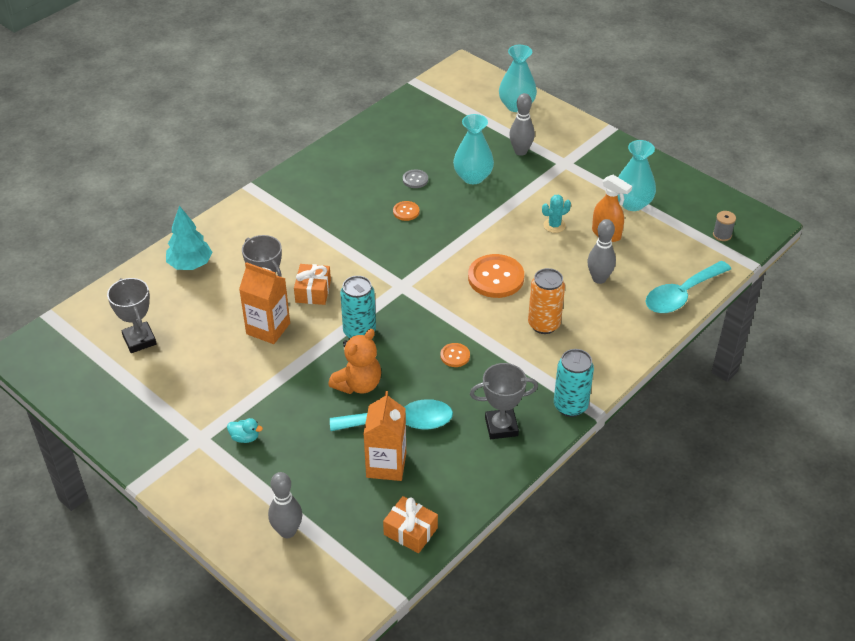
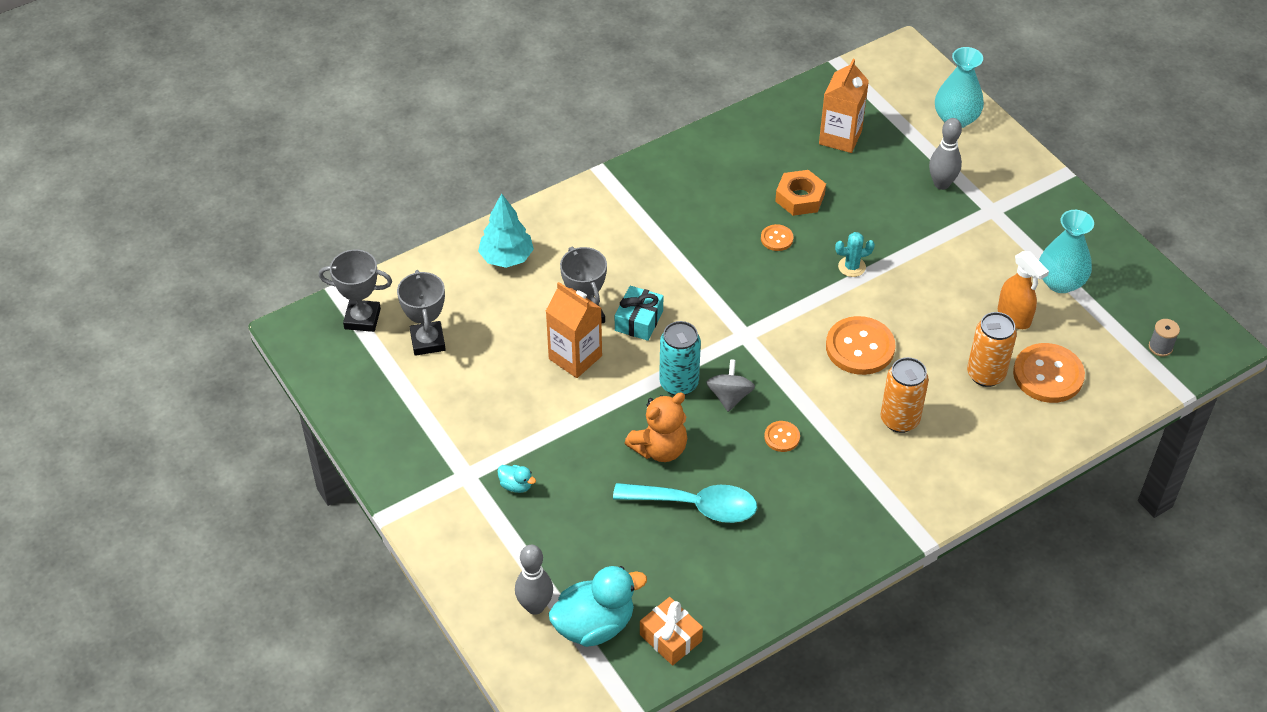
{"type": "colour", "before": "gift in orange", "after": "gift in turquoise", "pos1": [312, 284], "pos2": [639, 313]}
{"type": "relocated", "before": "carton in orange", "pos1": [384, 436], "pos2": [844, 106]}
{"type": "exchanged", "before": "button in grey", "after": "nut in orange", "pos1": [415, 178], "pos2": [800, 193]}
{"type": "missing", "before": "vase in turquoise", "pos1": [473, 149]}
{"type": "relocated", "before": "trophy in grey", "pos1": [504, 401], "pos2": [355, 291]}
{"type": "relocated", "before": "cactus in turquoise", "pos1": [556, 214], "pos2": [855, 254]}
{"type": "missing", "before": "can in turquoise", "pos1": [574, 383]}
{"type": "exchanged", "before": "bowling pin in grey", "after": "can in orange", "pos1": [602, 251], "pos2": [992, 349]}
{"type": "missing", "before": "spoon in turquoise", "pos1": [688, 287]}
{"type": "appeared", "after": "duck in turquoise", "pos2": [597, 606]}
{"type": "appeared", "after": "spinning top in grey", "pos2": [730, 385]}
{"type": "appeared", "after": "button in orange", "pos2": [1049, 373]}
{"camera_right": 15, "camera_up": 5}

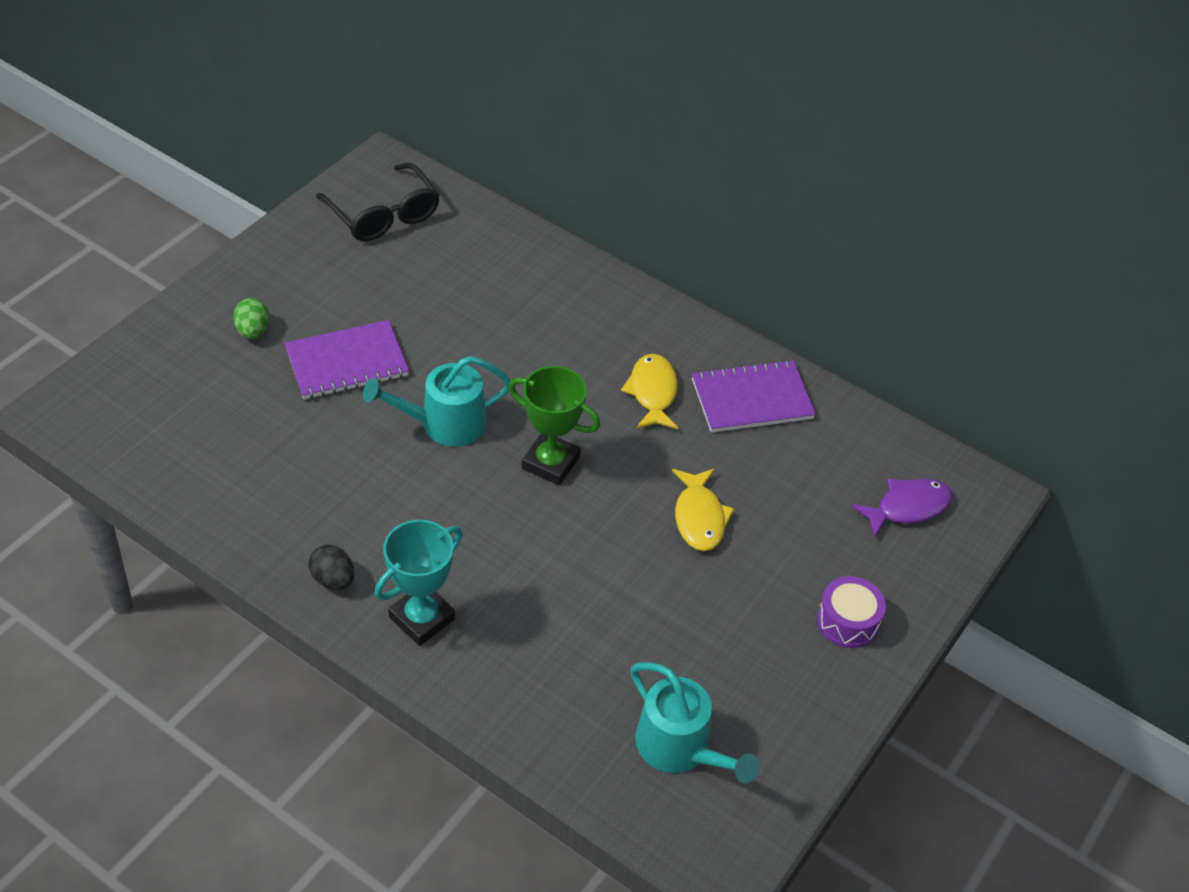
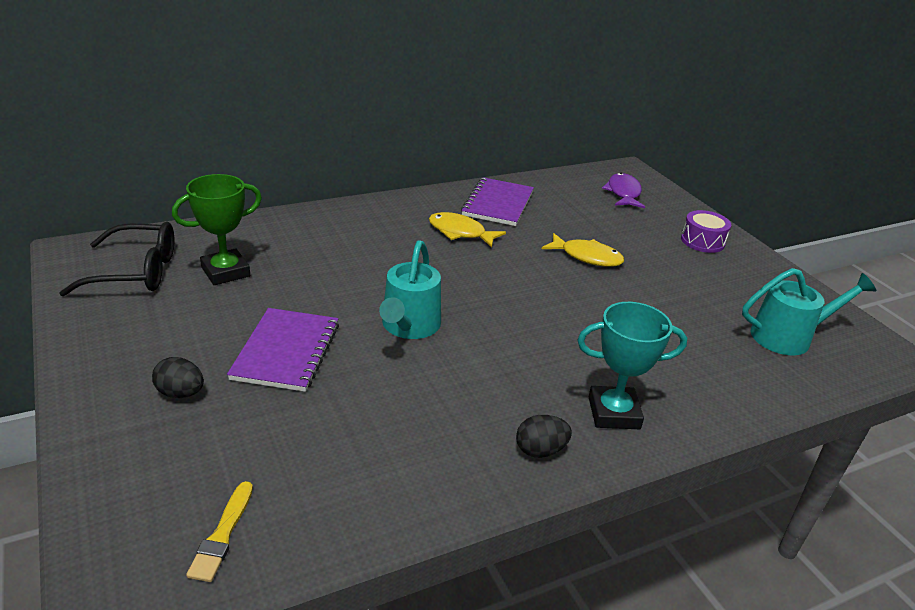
{"type": "colour", "before": "egg in green", "after": "egg in black", "pos1": [251, 318], "pos2": [178, 377]}
{"type": "spun", "before": "trophy in turquoise", "pos1": [419, 583], "pos2": [632, 365], "turn": -75}
{"type": "relocated", "before": "trophy in green", "pos1": [554, 425], "pos2": [217, 229]}
{"type": "appeared", "after": "brush in yellow", "pos2": [219, 531]}
{"camera_right": -60, "camera_up": -15}

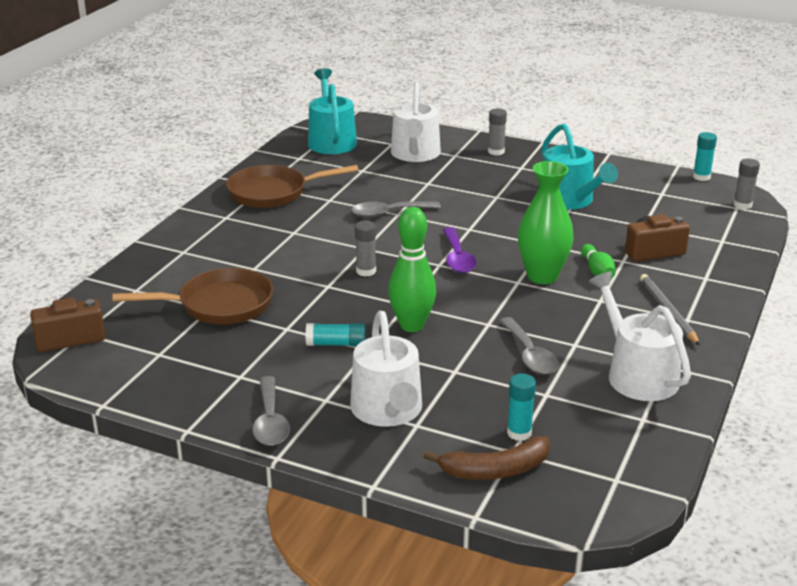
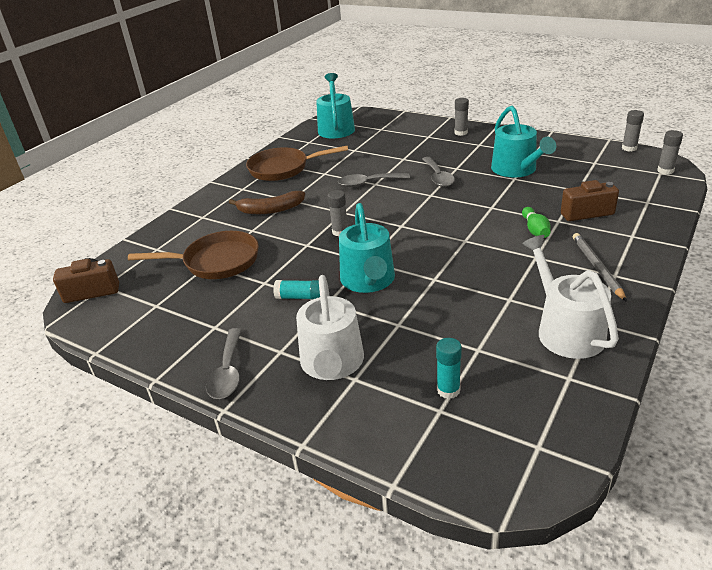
{"type": "exchanged", "before": "bowling pin in green", "after": "watering can in turquoise", "pos1": [412, 269], "pos2": [367, 248]}
{"type": "missing", "before": "watering can in white", "pos1": [416, 122]}
{"type": "relocated", "before": "banana in brown", "pos1": [486, 458], "pos2": [267, 202]}
{"type": "missing", "before": "spoon in purple", "pos1": [460, 250]}
{"type": "relocated", "before": "spoon in grey", "pos1": [529, 346], "pos2": [438, 172]}
{"type": "missing", "before": "vase in green", "pos1": [546, 222]}
{"type": "colour", "before": "glue stick in turquoise", "after": "glue stick in grey", "pos1": [705, 156], "pos2": [633, 131]}
{"camera_right": 10, "camera_up": 5}

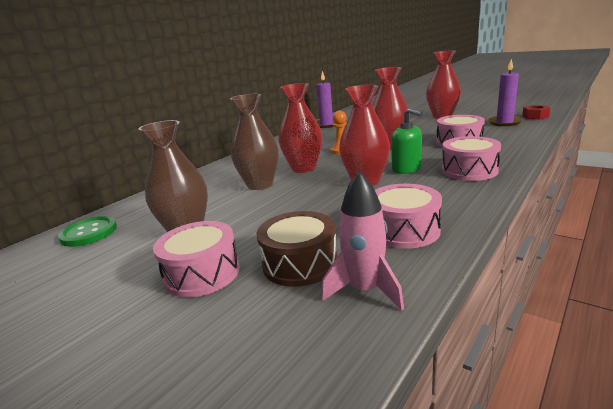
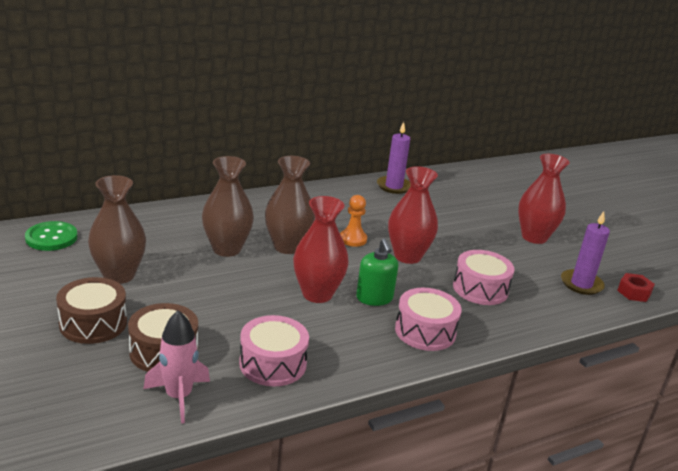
{"type": "colour", "before": "drum in pink", "after": "drum in brown", "pos1": [196, 259], "pos2": [91, 310]}
{"type": "colour", "before": "vase in red", "after": "vase in brown", "pos1": [300, 128], "pos2": [290, 205]}
{"camera_right": 20, "camera_up": 5}

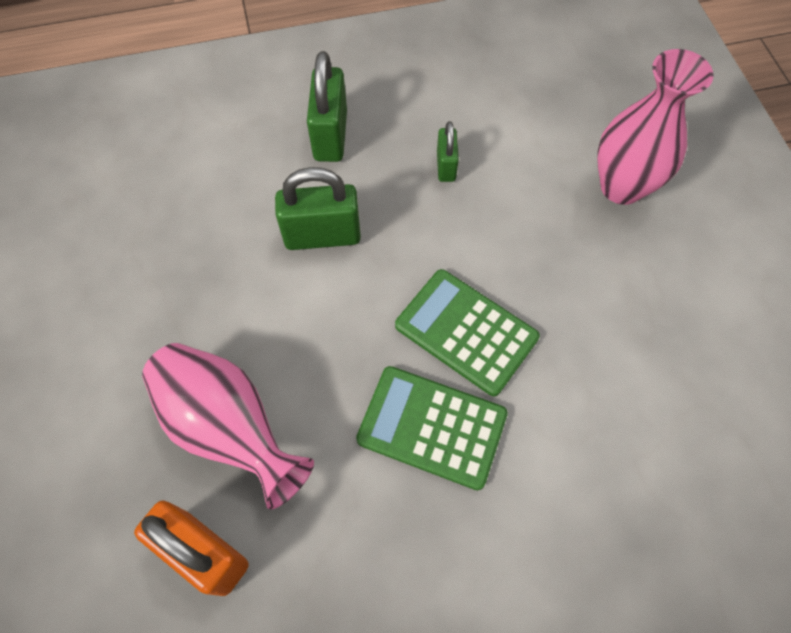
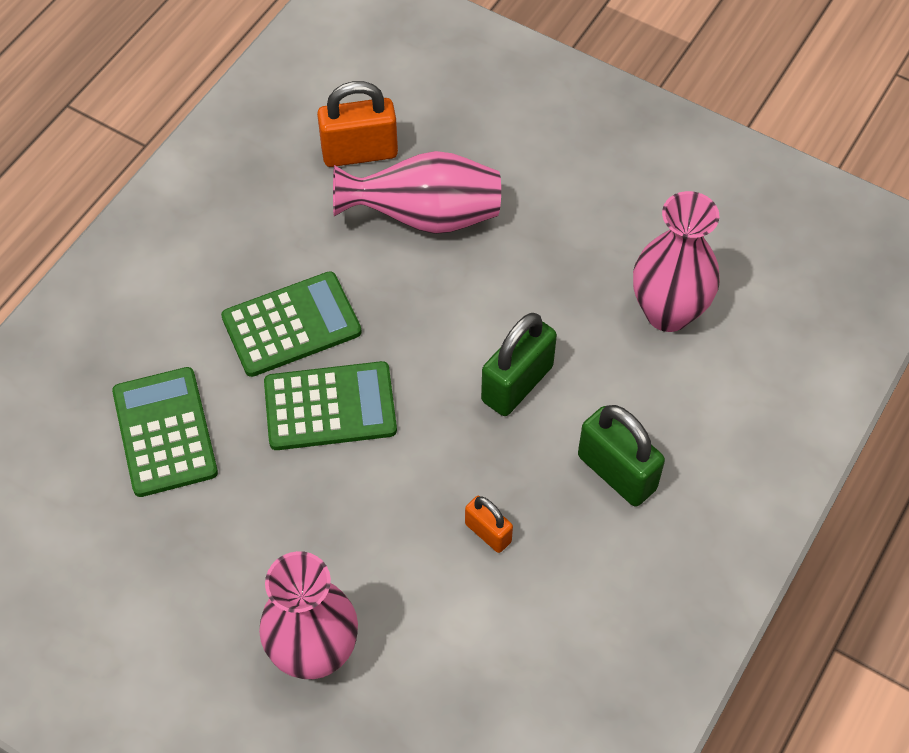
{"type": "colour", "before": "padlock in green", "after": "padlock in orange", "pos1": [448, 151], "pos2": [489, 524]}
{"type": "appeared", "after": "calculator in green", "pos2": [165, 432]}
{"type": "appeared", "after": "vase in pink", "pos2": [676, 261]}
{"camera_right": 135, "camera_up": -5}

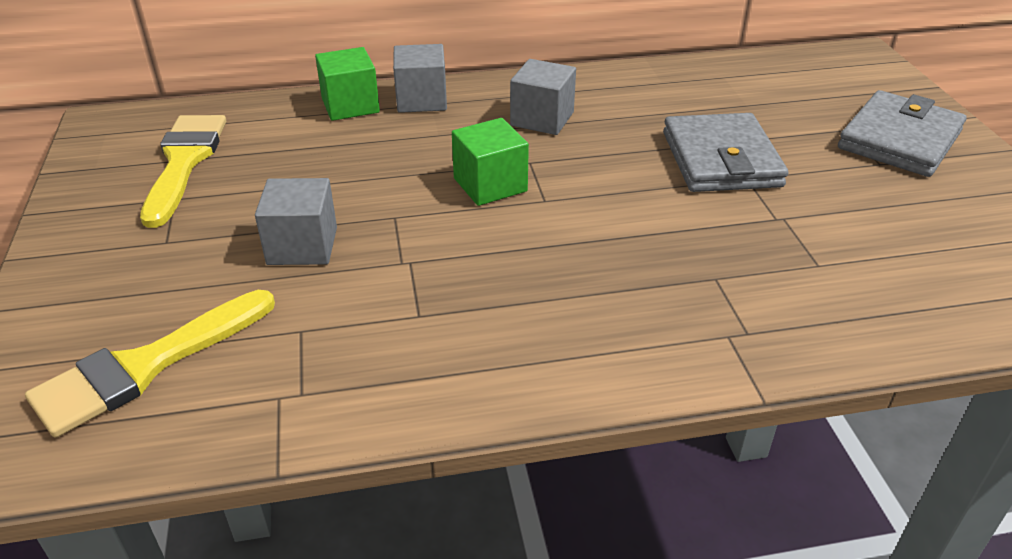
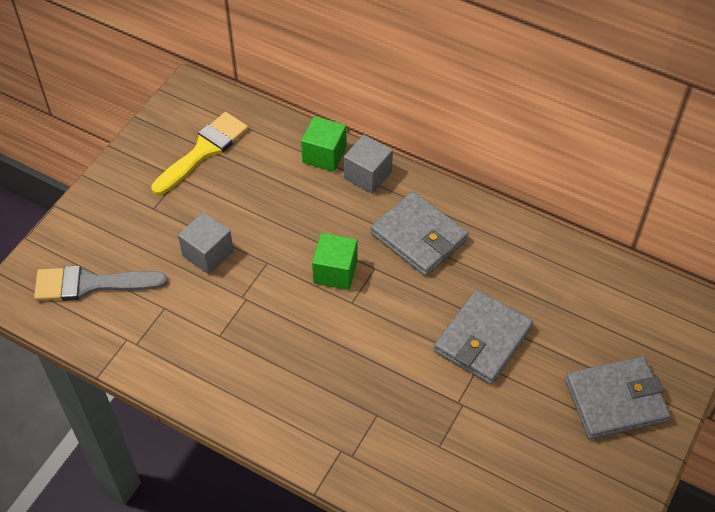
{"type": "colour", "before": "brush in yellow", "after": "brush in grey", "pos1": [150, 364], "pos2": [101, 283]}
{"type": "exchanged", "before": "cube in grey", "after": "wallet in grey", "pos1": [543, 97], "pos2": [419, 233]}
{"camera_right": 40, "camera_up": 15}

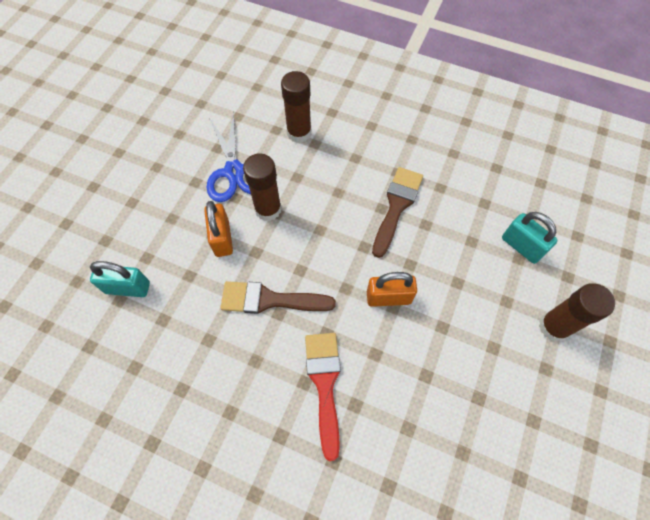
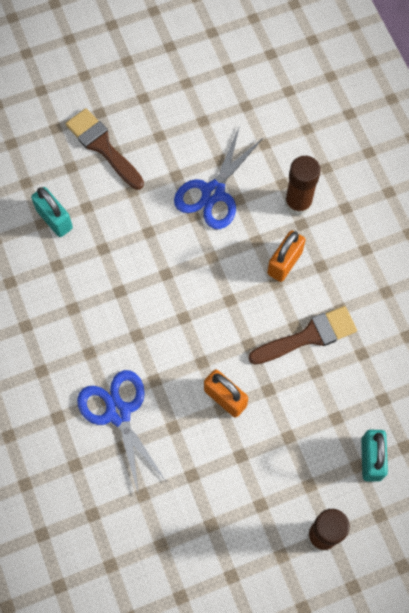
{"type": "relocated", "before": "padlock in orange", "pos1": [218, 229], "pos2": [286, 256]}
{"type": "relocated", "before": "brush in brown", "pos1": [278, 297], "pos2": [105, 149]}
{"type": "missing", "before": "glue stick in brown", "pos1": [262, 187]}
{"type": "exchanged", "before": "brush in red", "after": "scissors in blue", "pos1": [323, 397], "pos2": [121, 432]}
{"camera_right": 45, "camera_up": 5}

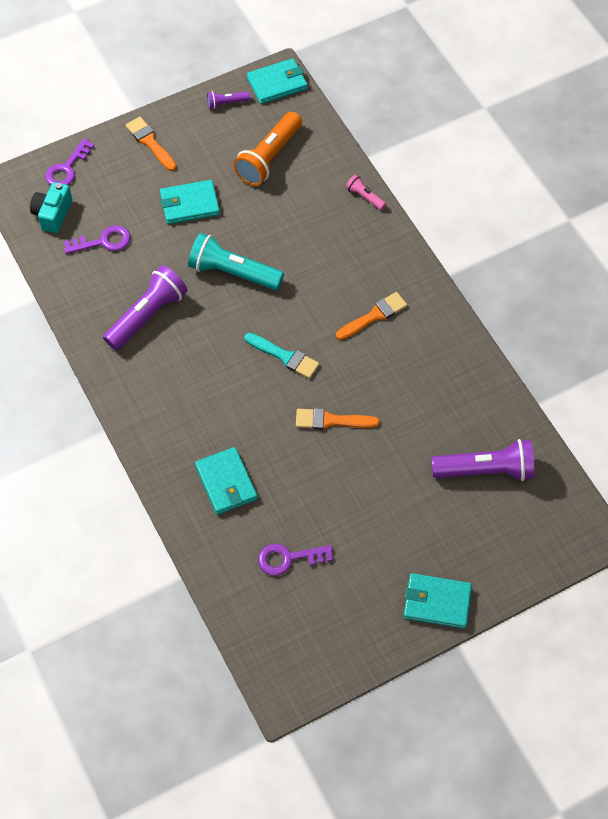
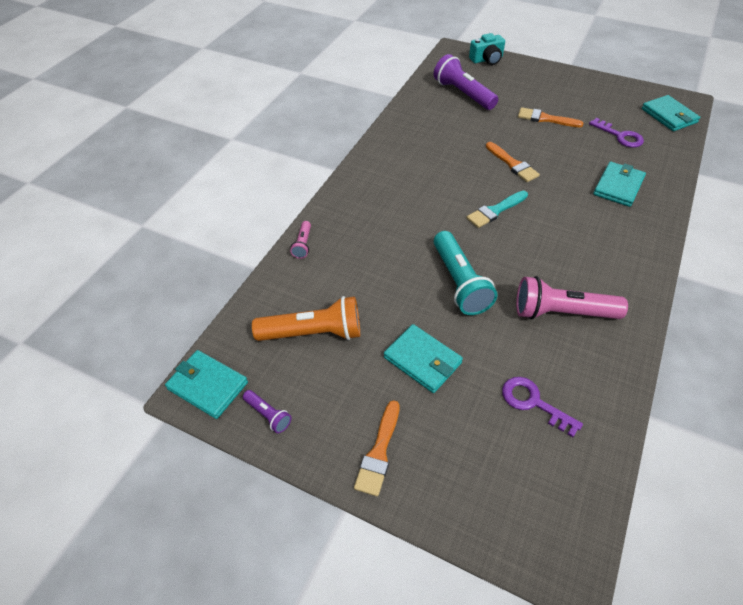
{"type": "relocated", "before": "camera in turquoise", "pos1": [51, 207], "pos2": [487, 49]}
{"type": "missing", "before": "key in purple", "pos1": [69, 162]}
{"type": "colour", "before": "flashlight in purple", "after": "flashlight in pink", "pos1": [145, 307], "pos2": [572, 297]}
{"type": "spun", "before": "brush in turquoise", "pos1": [281, 356], "pos2": [497, 209], "turn": -120}
{"type": "relocated", "before": "brush in orange", "pos1": [371, 316], "pos2": [550, 117]}
{"type": "relocated", "before": "wallet in turquoise", "pos1": [438, 601], "pos2": [671, 113]}
{"camera_right": -125, "camera_up": -10}

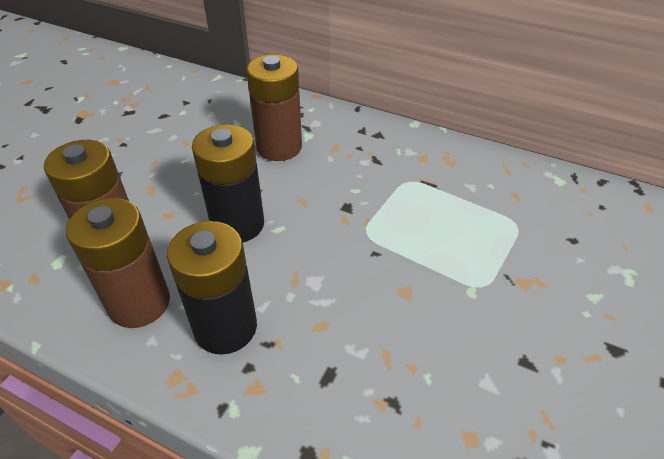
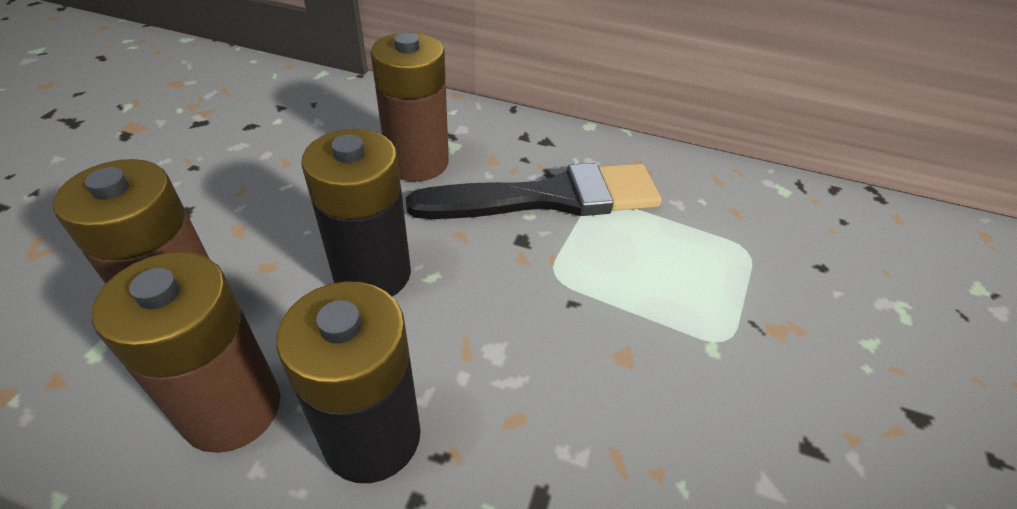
{"type": "appeared", "after": "brush in black", "pos2": [533, 191]}
{"camera_right": -10, "camera_up": 0}

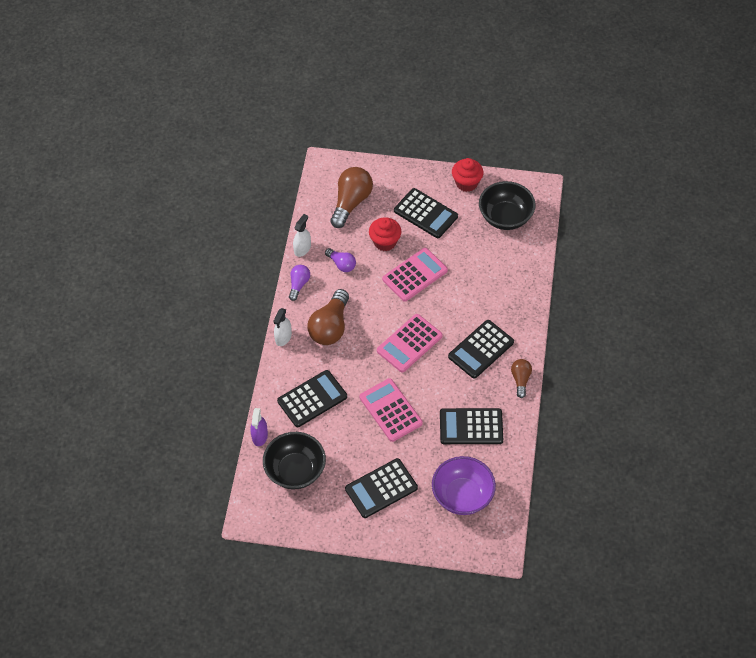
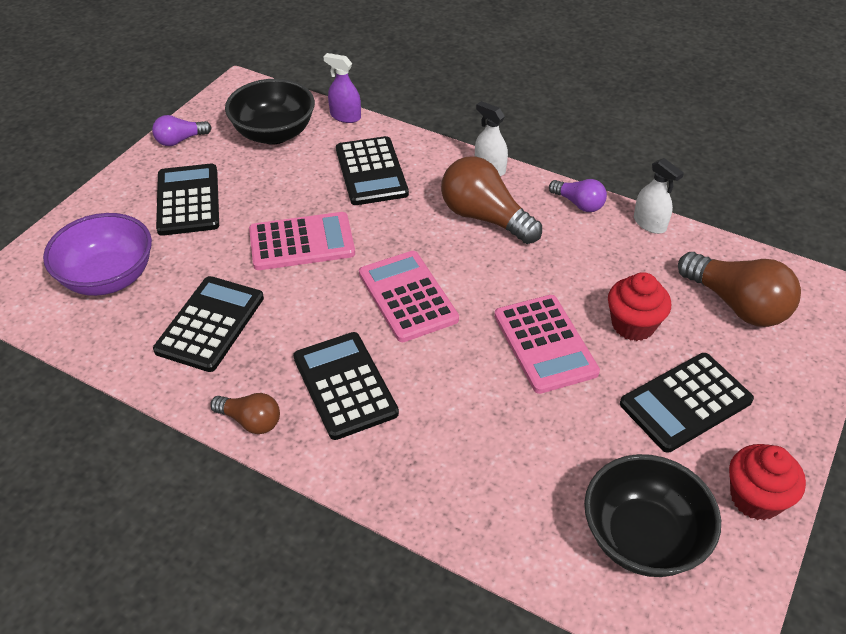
{"type": "relocated", "before": "light bulb in purple", "pos1": [340, 260], "pos2": [182, 130]}
{"camera_right": 110, "camera_up": -10}

